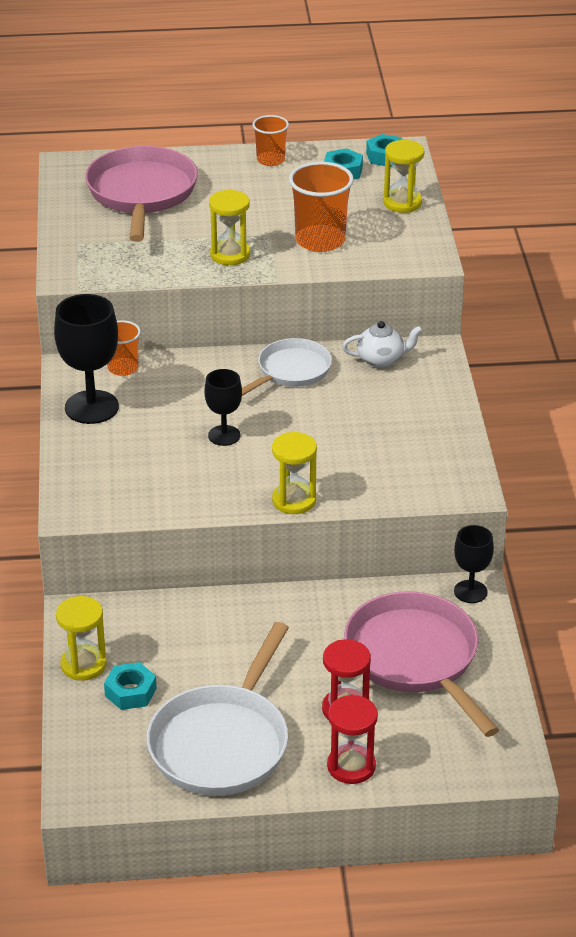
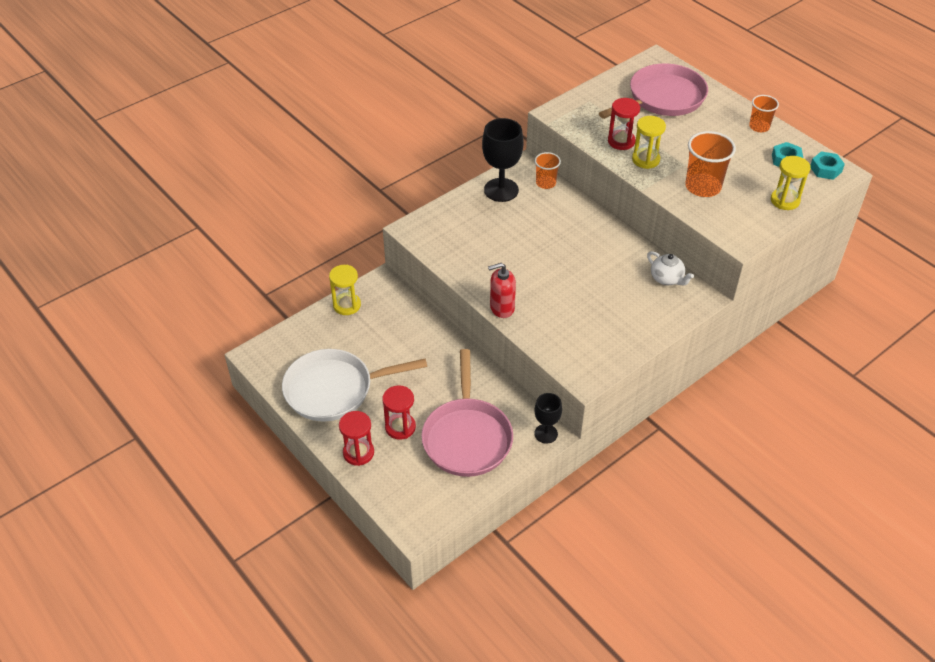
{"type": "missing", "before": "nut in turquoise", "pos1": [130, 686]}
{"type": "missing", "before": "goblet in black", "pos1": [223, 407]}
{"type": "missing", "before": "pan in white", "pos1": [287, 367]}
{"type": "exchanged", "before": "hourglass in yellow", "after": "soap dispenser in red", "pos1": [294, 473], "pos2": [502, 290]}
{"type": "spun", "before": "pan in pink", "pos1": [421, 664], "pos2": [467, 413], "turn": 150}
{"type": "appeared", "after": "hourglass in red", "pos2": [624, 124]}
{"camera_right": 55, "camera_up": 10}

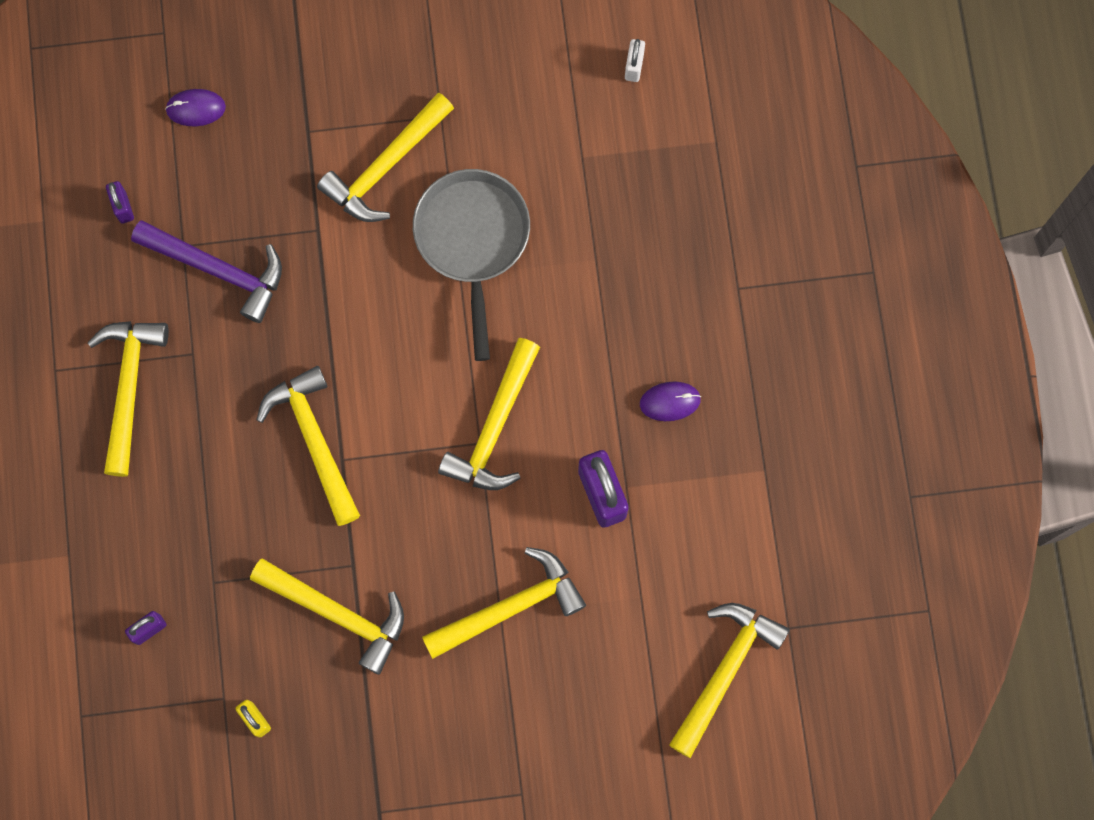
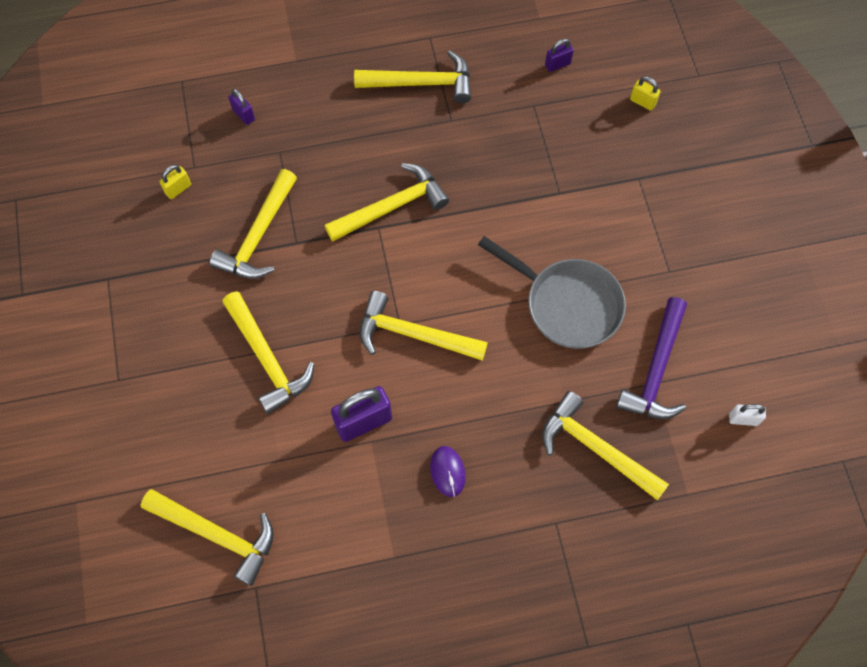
{"type": "relocated", "before": "hammer in purple", "pos1": [206, 272], "pos2": [651, 358]}
{"type": "exchanged", "before": "mouse in purple", "after": "padlock in yellow", "pos1": [195, 107], "pos2": [645, 94]}
{"type": "relocated", "before": "hammer in yellow", "pos1": [385, 157], "pos2": [605, 445]}
{"type": "spun", "before": "pan in grey", "pos1": [471, 265], "pos2": [552, 292], "turn": 45}
{"camera_right": 85, "camera_up": -10}

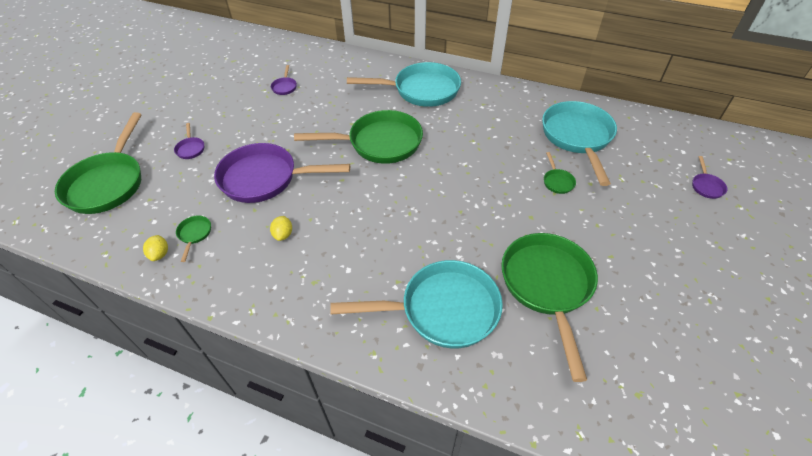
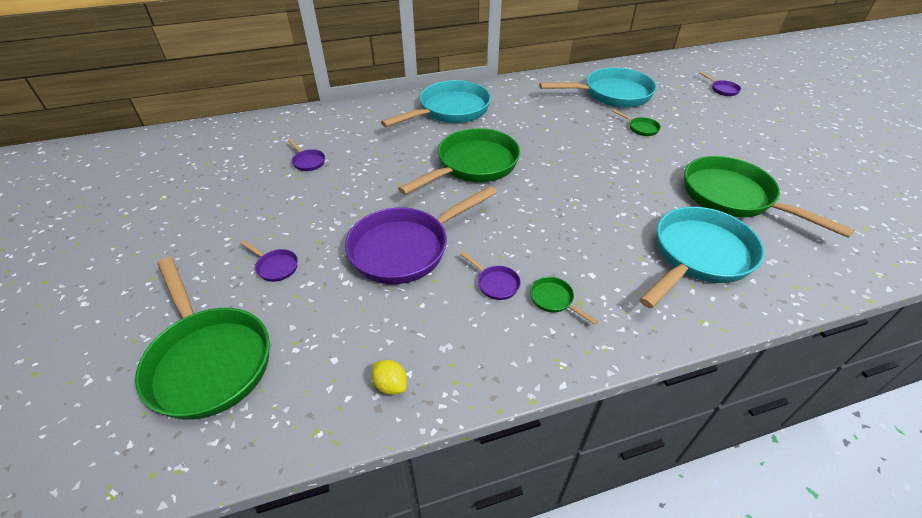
{"type": "relocated", "before": "pan in green", "pos1": [193, 239], "pos2": [564, 301]}
{"type": "exchanged", "before": "lemon in yellow", "after": "pan in purple", "pos1": [281, 228], "pos2": [490, 275]}
{"type": "spun", "before": "pan in turquoise", "pos1": [579, 143], "pos2": [598, 87], "turn": 120}
{"camera_right": -40, "camera_up": -5}

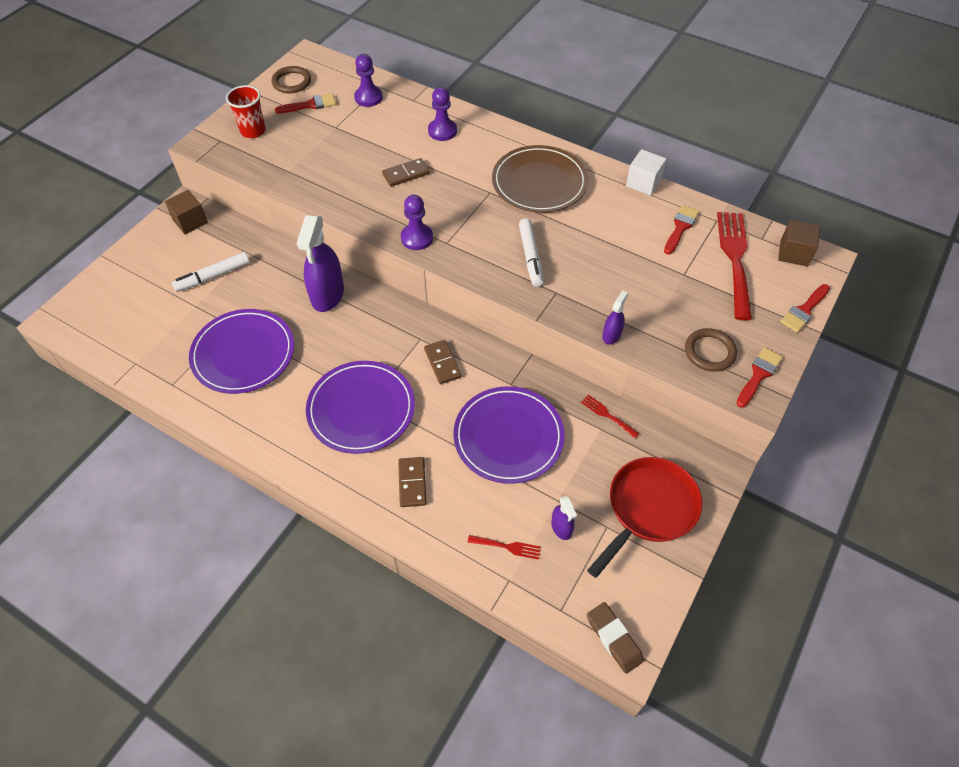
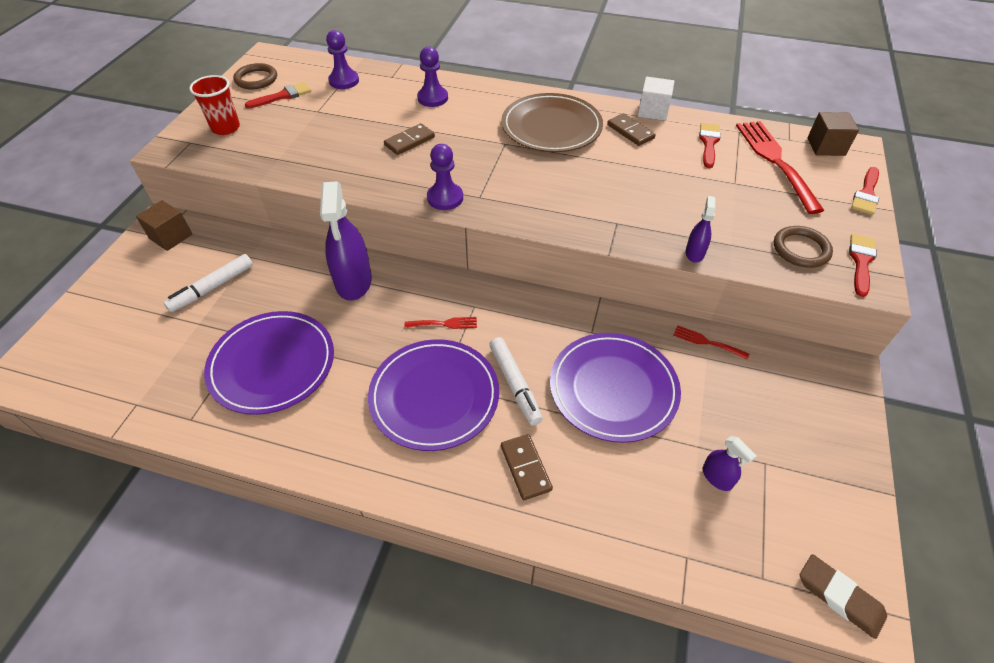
{"type": "relocated", "before": "domino in brown", "pos1": [443, 362], "pos2": [631, 129]}
{"type": "relocated", "before": "fork in red", "pos1": [504, 547], "pos2": [440, 323]}
{"type": "relocated", "before": "marker in white", "pos1": [531, 253], "pos2": [516, 381]}
{"type": "missing", "before": "pan in red", "pos1": [644, 517]}
{"camera_right": -15, "camera_up": -5}

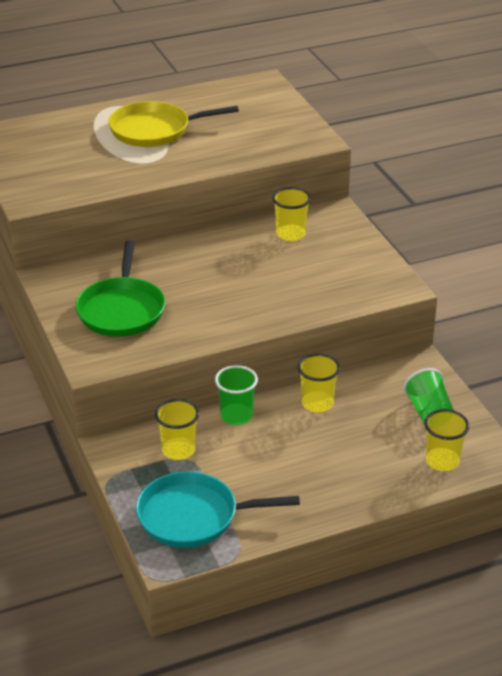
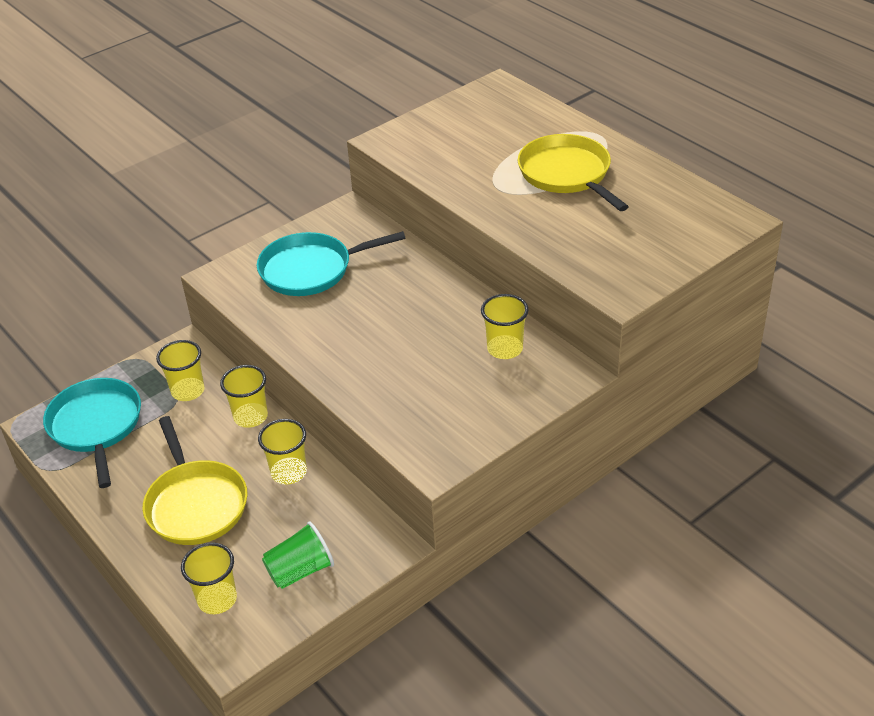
{"type": "colour", "before": "pan in green", "after": "pan in turquoise", "pos1": [120, 288], "pos2": [331, 263]}
{"type": "colour", "before": "cup in green", "after": "cup in yellow", "pos1": [236, 395], "pos2": [244, 396]}
{"type": "appeared", "after": "pan in yellow", "pos2": [195, 480]}
{"camera_right": 75, "camera_up": 5}

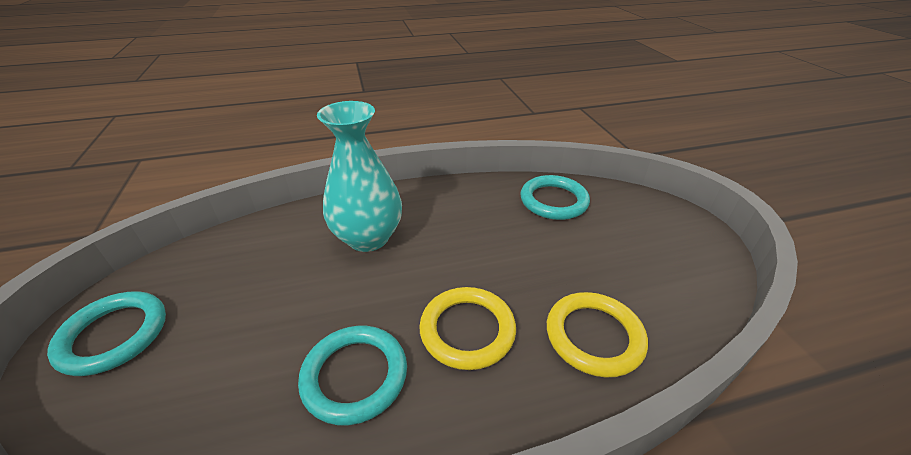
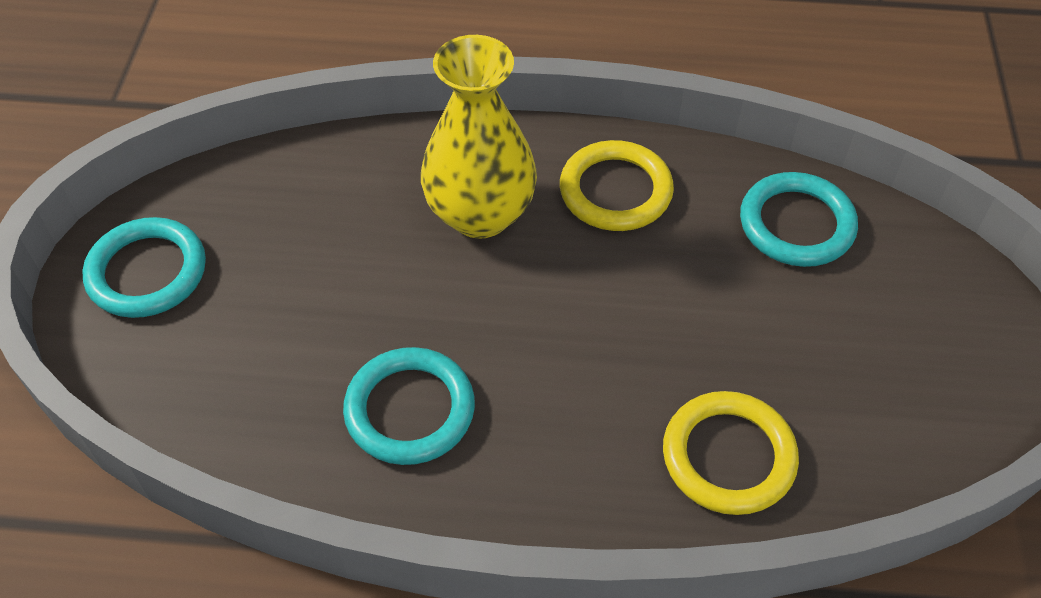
{"type": "colour", "before": "vase in turquoise", "after": "vase in yellow", "pos1": [359, 176], "pos2": [479, 137]}
{"type": "relocated", "before": "ring in yellow", "pos1": [467, 328], "pos2": [617, 185]}
{"camera_right": 20, "camera_up": 15}

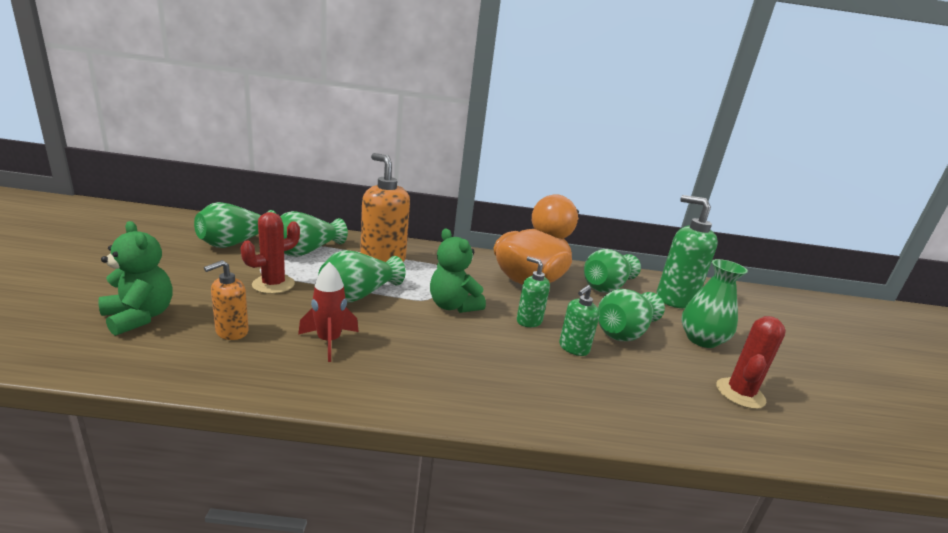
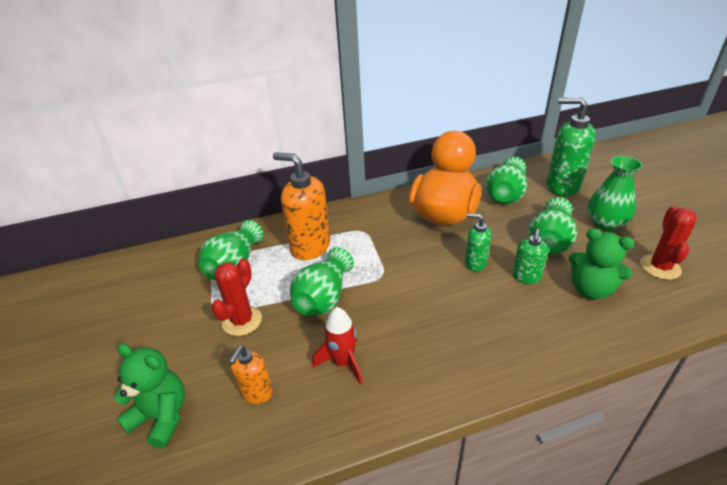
{"type": "missing", "before": "vase in green", "pos1": [235, 225]}
{"type": "relocated", "before": "teddy bear in green", "pos1": [458, 270], "pos2": [601, 264]}
{"camera_right": -15, "camera_up": 15}

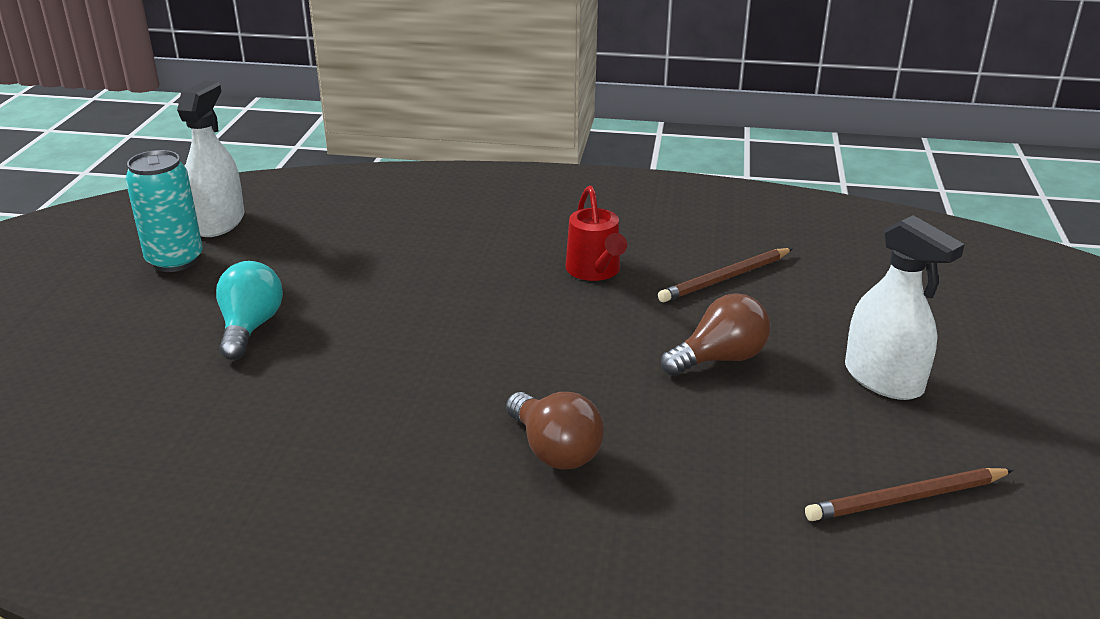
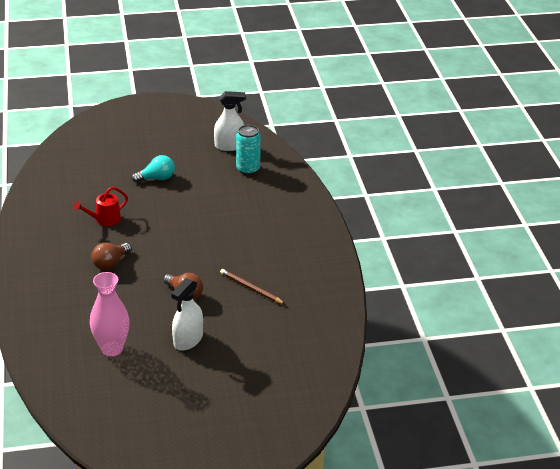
{"type": "relocated", "before": "can in turquoise", "pos1": [164, 211], "pos2": [248, 150]}
{"type": "relocated", "before": "watering can in red", "pos1": [596, 233], "pos2": [101, 206]}
{"type": "exchanged", "before": "pencil in brown", "after": "vase in pink", "pos1": [909, 494], "pos2": [110, 314]}
{"camera_right": 70, "camera_up": 5}

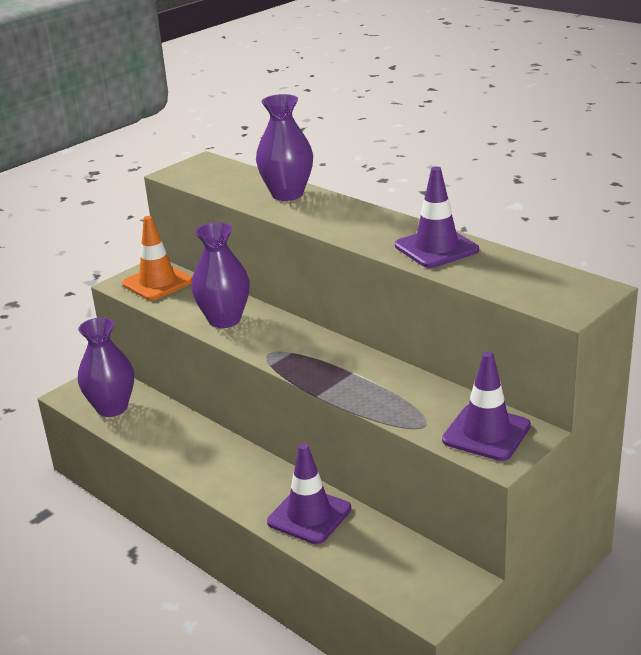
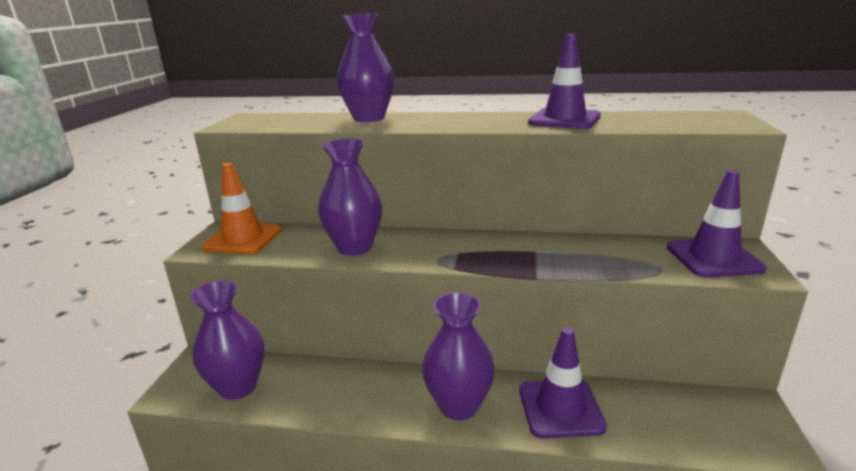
{"type": "appeared", "after": "vase in purple", "pos2": [458, 356]}
{"camera_right": -35, "camera_up": -5}

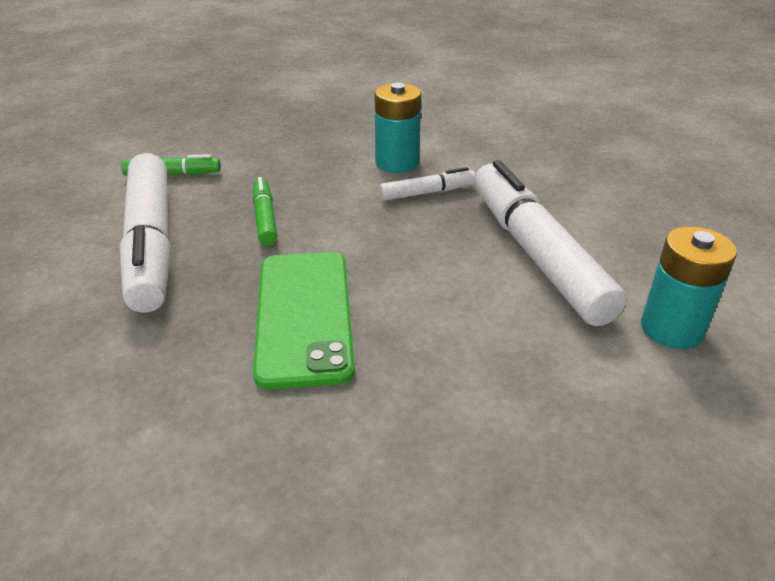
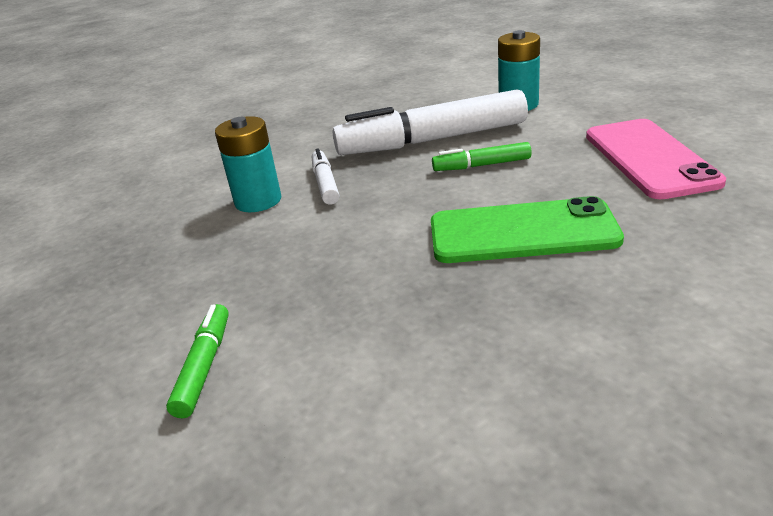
{"type": "missing", "before": "marker in white", "pos1": [145, 233]}
{"type": "relocated", "before": "marker in green", "pos1": [265, 211], "pos2": [482, 156]}
{"type": "appeared", "after": "phone in pink", "pos2": [656, 159]}
{"camera_right": -80, "camera_up": -5}

